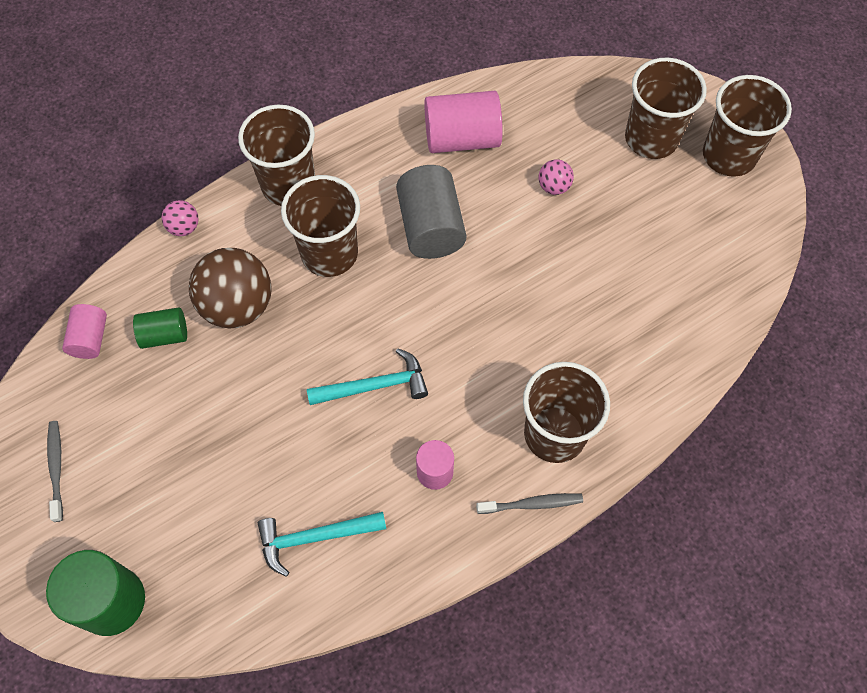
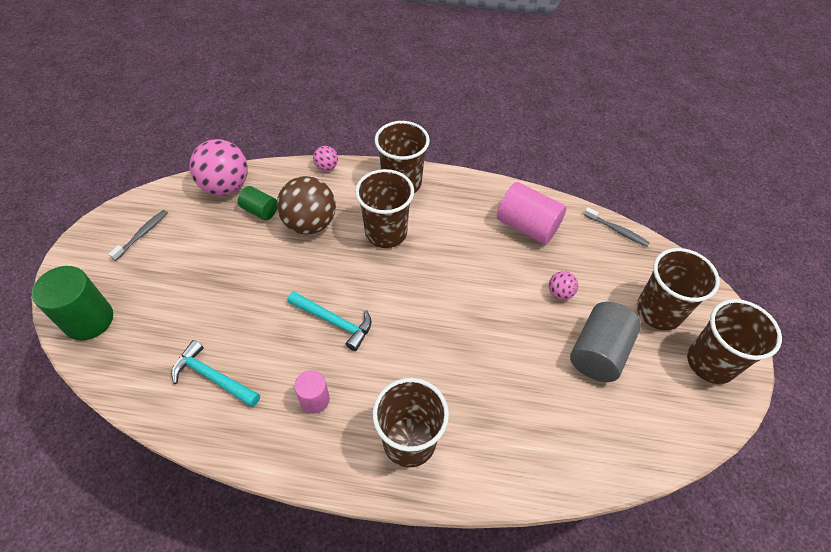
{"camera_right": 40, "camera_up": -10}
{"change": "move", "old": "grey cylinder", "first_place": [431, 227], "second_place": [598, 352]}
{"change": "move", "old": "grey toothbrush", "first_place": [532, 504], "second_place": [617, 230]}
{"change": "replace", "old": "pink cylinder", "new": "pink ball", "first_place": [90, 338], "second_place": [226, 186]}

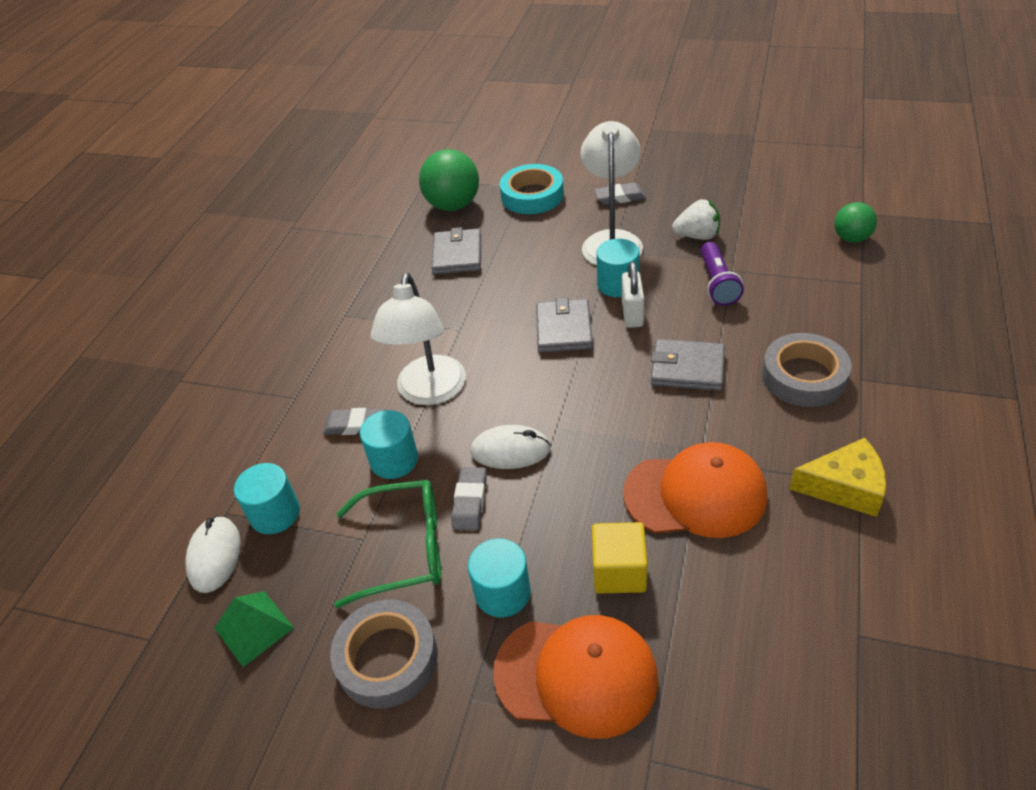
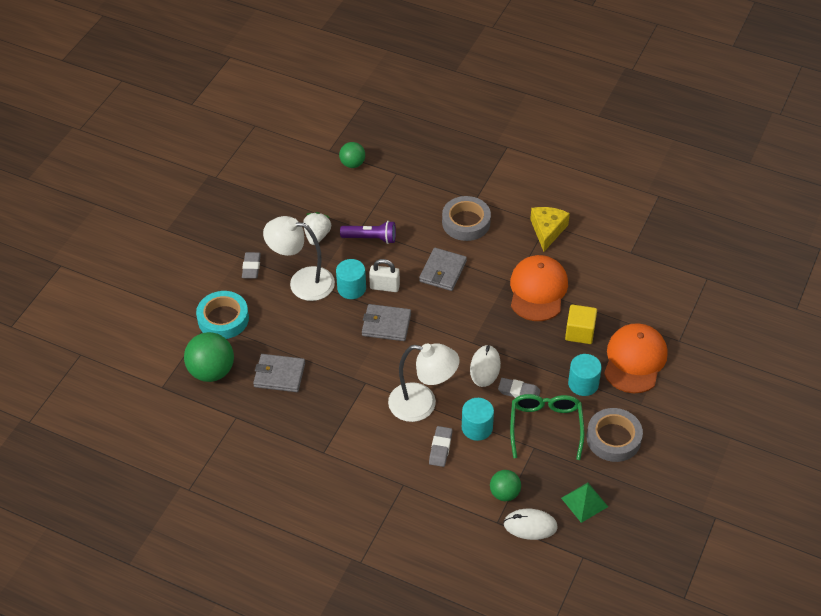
{"camera_right": -85, "camera_up": 5}
{"change": "replace", "old": "turquoise cylinder", "new": "green ball", "first_place": [275, 513], "second_place": [504, 493]}

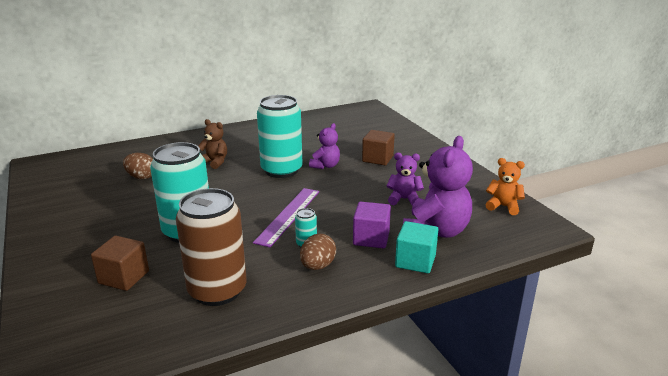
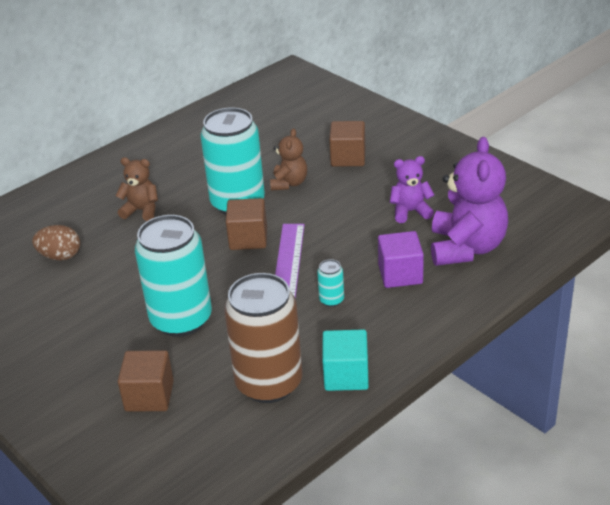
{"camera_right": -15, "camera_up": 10}
{"change": "delete", "old": "brown egg", "first_place": [317, 266]}
{"change": "delete", "old": "orange teddy bear", "first_place": [503, 206]}
{"change": "insert", "new": "brown cube", "second_place": [248, 238]}
{"change": "move", "old": "turquoise cube", "first_place": [415, 261], "second_place": [346, 375]}
{"change": "recolor", "old": "purple teddy bear", "new": "brown teddy bear", "first_place": [325, 166], "second_place": [289, 183]}

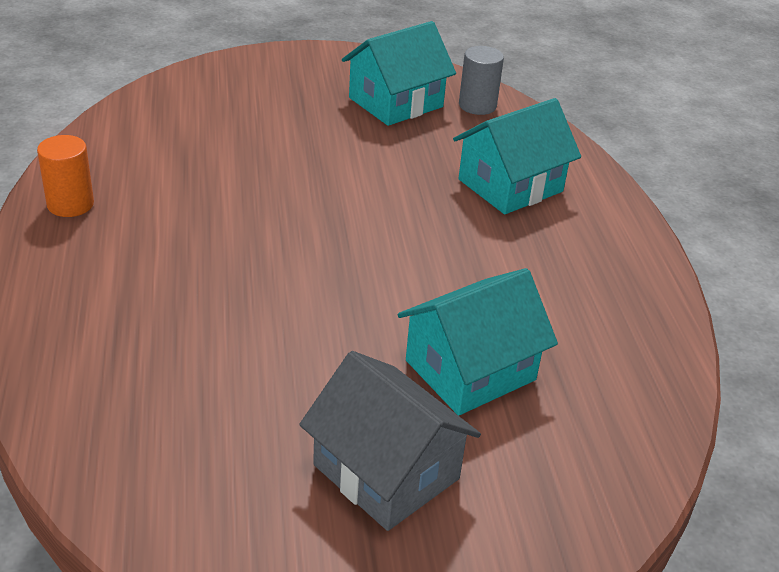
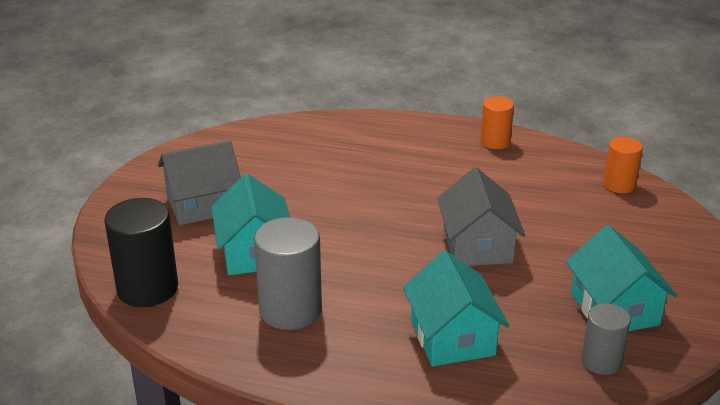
{"camera_right": 115, "camera_up": -5}
{"change": "insert", "new": "black cylinder", "second_place": [147, 288]}
{"change": "insert", "new": "grey cylinder", "second_place": [290, 310]}
{"change": "insert", "new": "grey house", "second_place": [477, 246]}
{"change": "insert", "new": "orange cylinder", "second_place": [619, 185]}

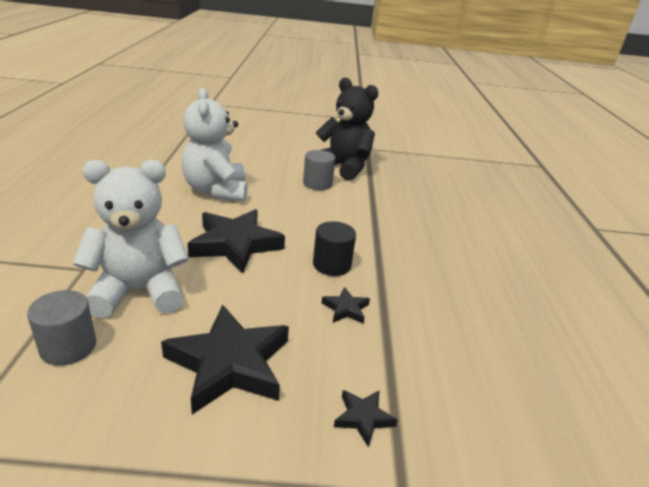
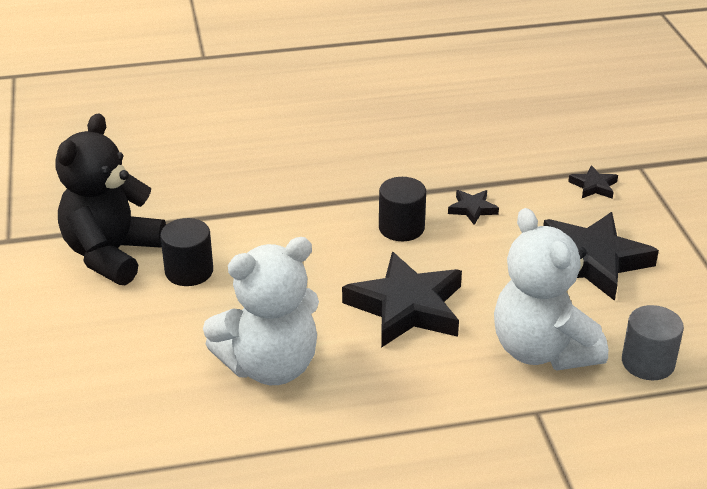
{"camera_right": -100, "camera_up": 5}
{"change": "recolor", "old": "grey cylinder", "new": "black cylinder", "first_place": [317, 183], "second_place": [189, 271]}

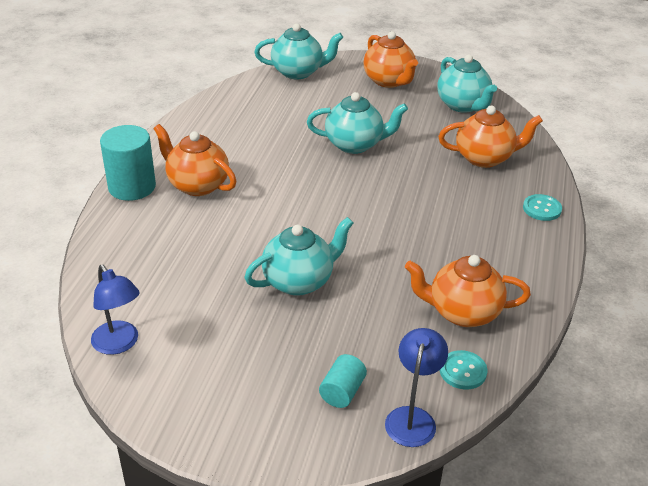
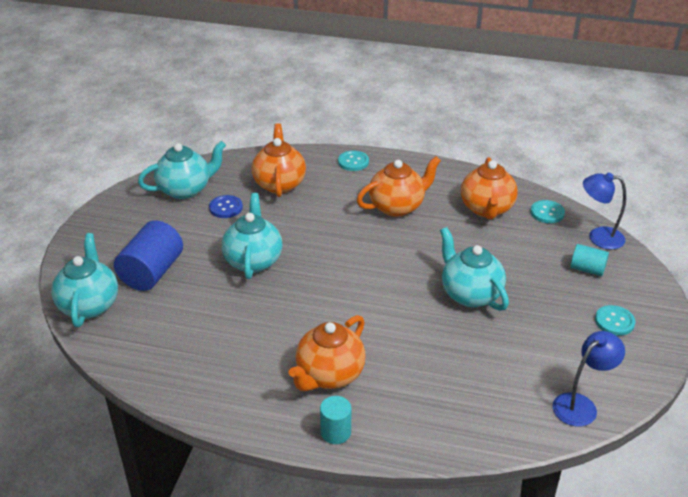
{"camera_right": -90, "camera_up": 0}
{"change": "insert", "new": "blue cylinder", "second_place": [152, 272]}
{"change": "insert", "new": "blue button", "second_place": [226, 208]}
{"change": "insert", "new": "turquoise button", "second_place": [614, 321]}
{"change": "move", "old": "orange teapot", "first_place": [389, 81], "second_place": [397, 207]}
{"change": "resize", "old": "turquoise cylinder", "first_place": [132, 187], "second_place": [335, 432], "factor": 0.55}

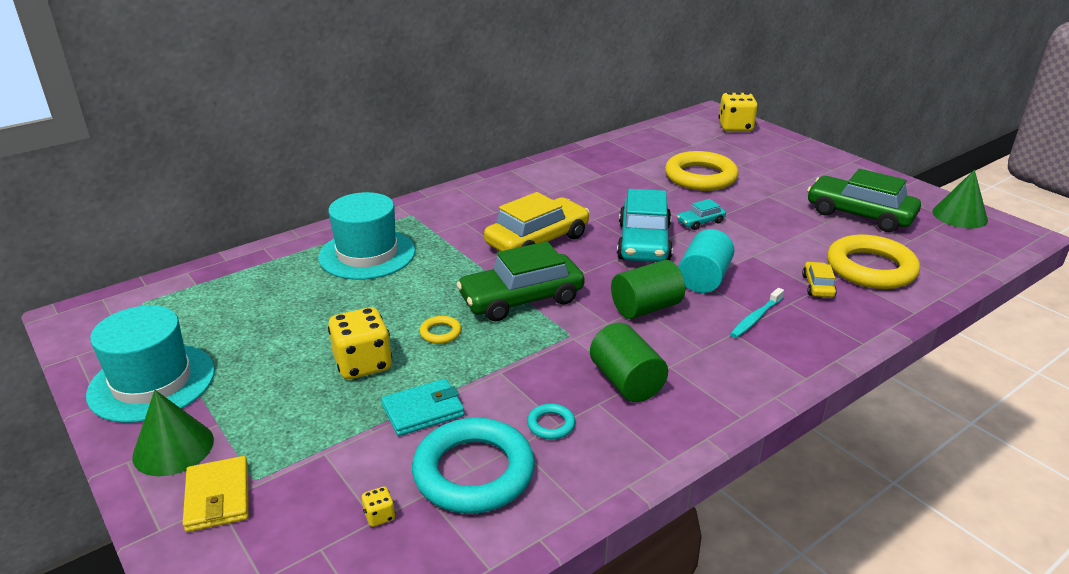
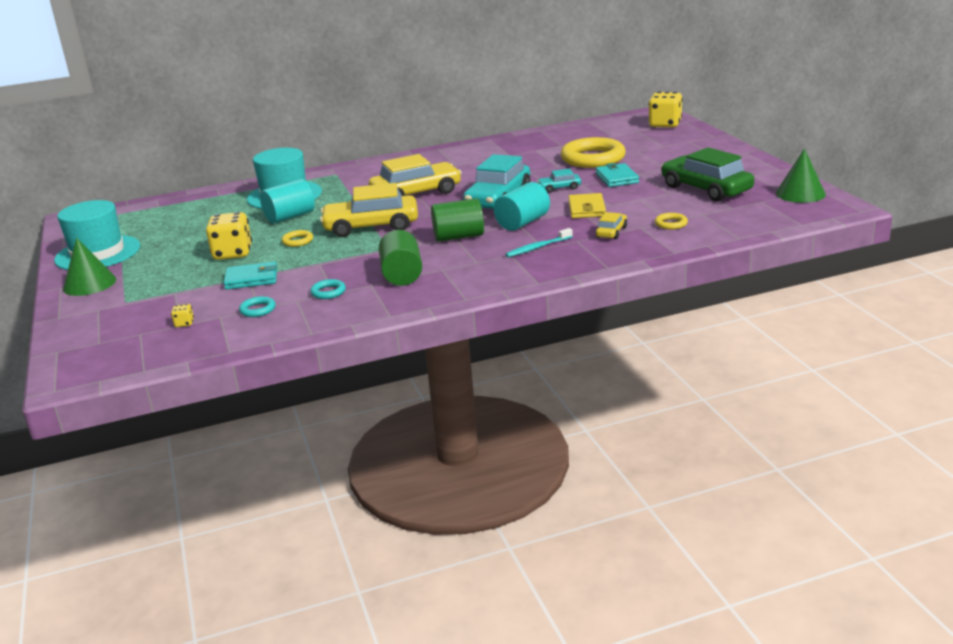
{"camera_right": 20, "camera_up": -5}
{"change": "insert", "new": "turquoise cylinder", "second_place": [290, 217]}
{"change": "insert", "new": "turquoise wallet", "second_place": [617, 178]}
{"change": "move", "old": "yellow wallet", "first_place": [218, 497], "second_place": [587, 209]}
{"change": "recolor", "old": "green car", "new": "yellow car", "first_place": [521, 299], "second_place": [371, 226]}
{"change": "resize", "old": "turquoise ring", "first_place": [474, 472], "second_place": [257, 310], "factor": 0.42}
{"change": "resize", "old": "yellow ring", "first_place": [870, 268], "second_place": [671, 224], "factor": 0.42}

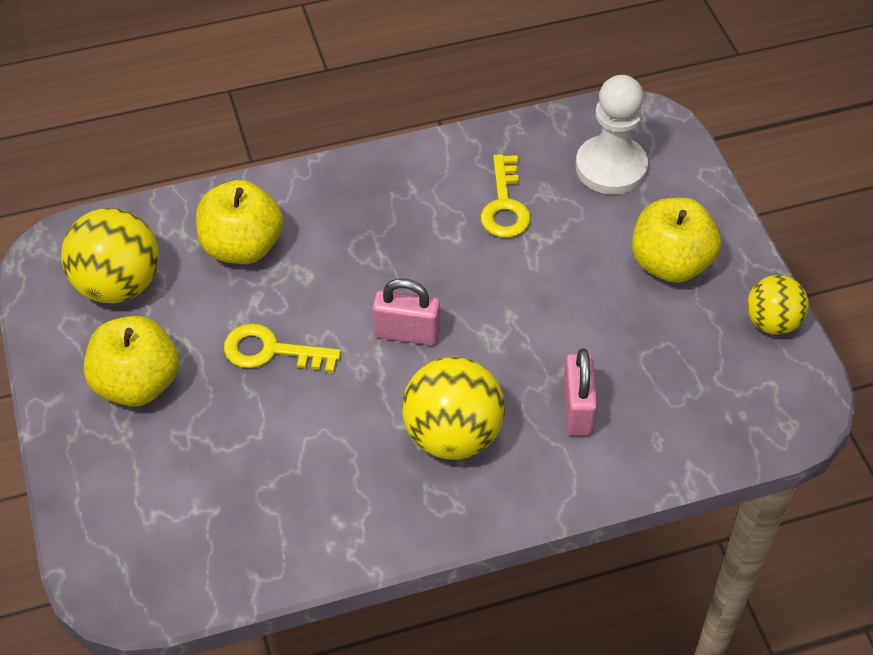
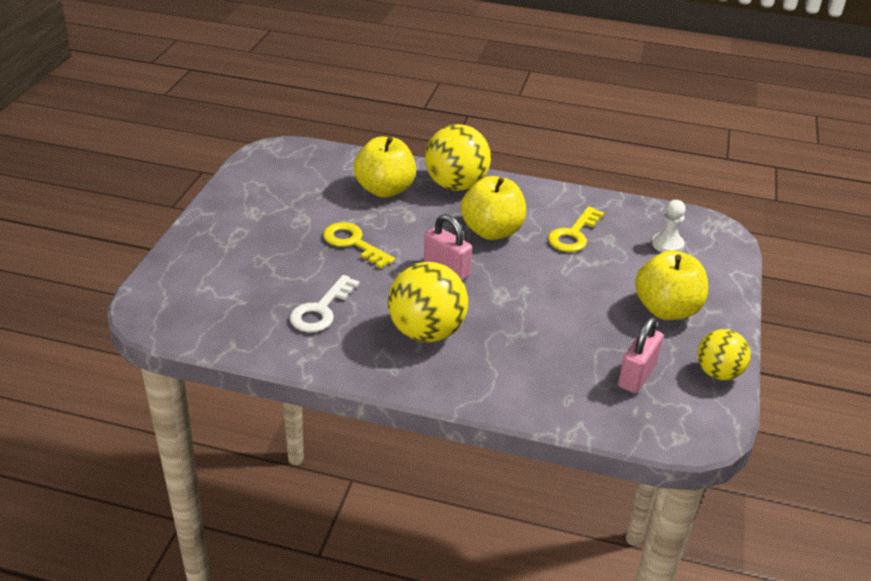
{"camera_right": 30, "camera_up": -15}
{"change": "insert", "new": "white key", "second_place": [321, 310]}
{"change": "move", "old": "yellow ball", "first_place": [118, 285], "second_place": [456, 185]}
{"change": "move", "old": "yellow apple", "first_place": [137, 384], "second_place": [492, 231]}
{"change": "move", "old": "pink padlock", "first_place": [577, 409], "second_place": [636, 376]}
{"change": "resize", "old": "white pawn", "first_place": [611, 167], "second_place": [667, 244], "factor": 0.56}

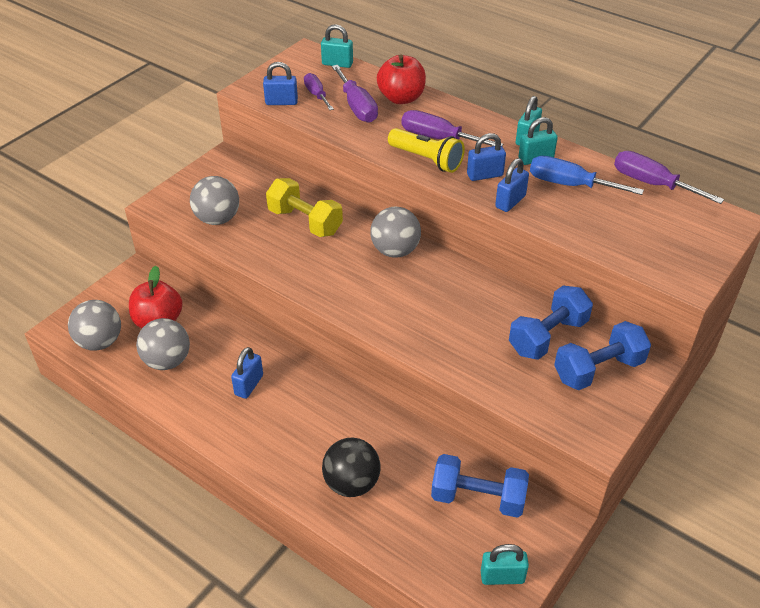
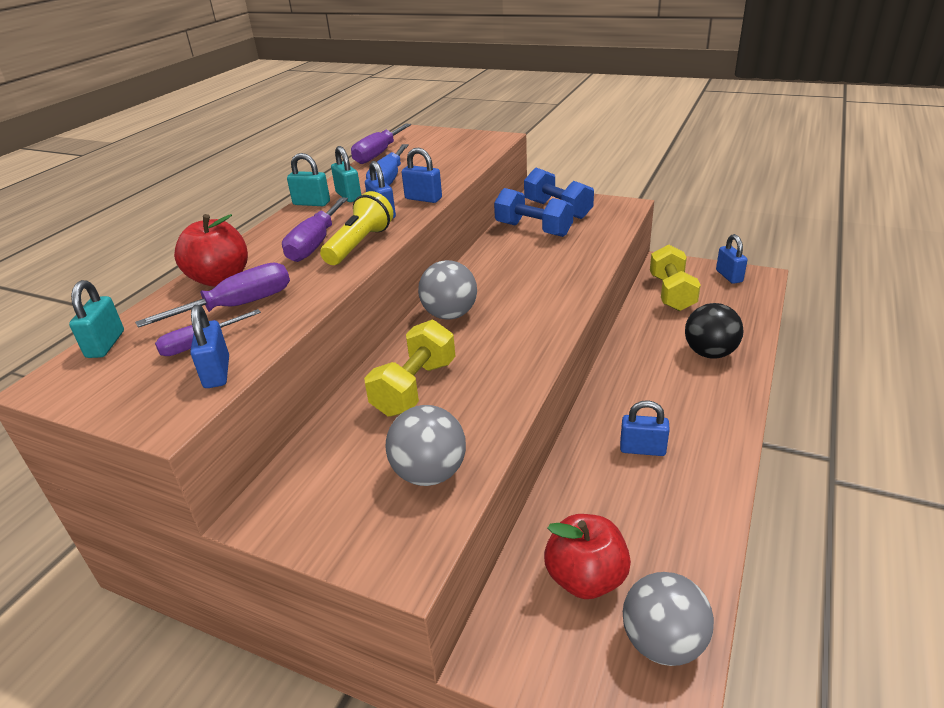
{"camera_right": -100, "camera_up": -10}
{"change": "delete", "old": "grey ball", "first_place": [167, 361]}
{"change": "recolor", "old": "blue dumbbell", "new": "yellow dumbbell", "first_place": [478, 498], "second_place": [671, 293]}
{"change": "recolor", "old": "turquoise padlock", "new": "blue padlock", "first_place": [502, 577], "second_place": [729, 276]}

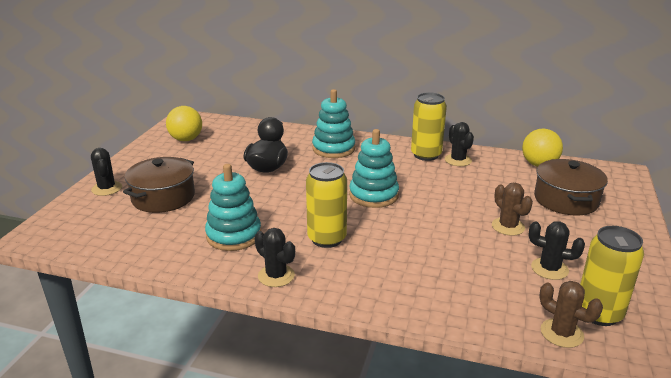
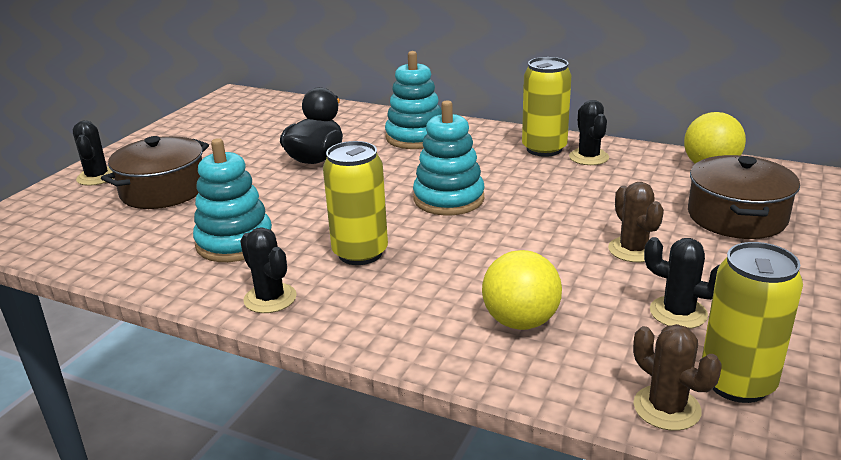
{"camera_right": 10, "camera_up": 0}
{"change": "move", "old": "yellow ball", "first_place": [186, 139], "second_place": [520, 321]}

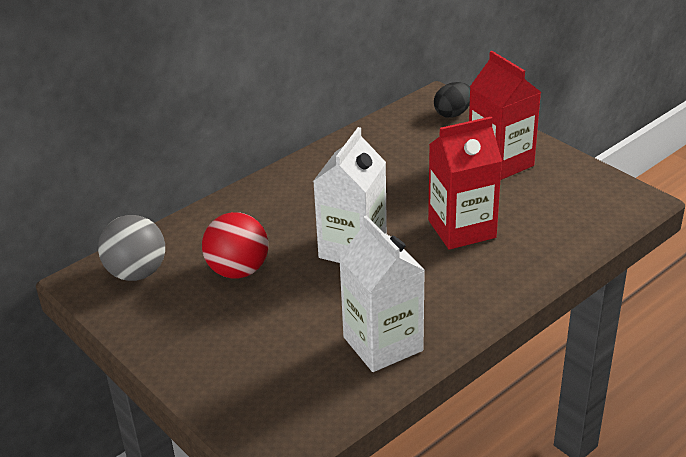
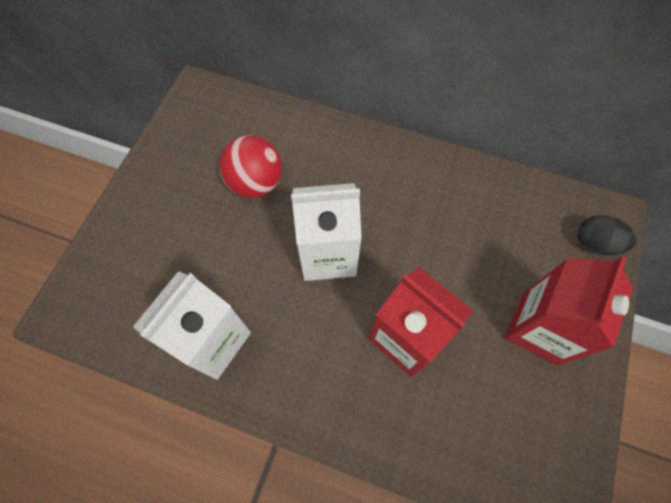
{"camera_right": 60, "camera_up": 30}
{"change": "delete", "old": "grey ball", "first_place": [137, 273]}

